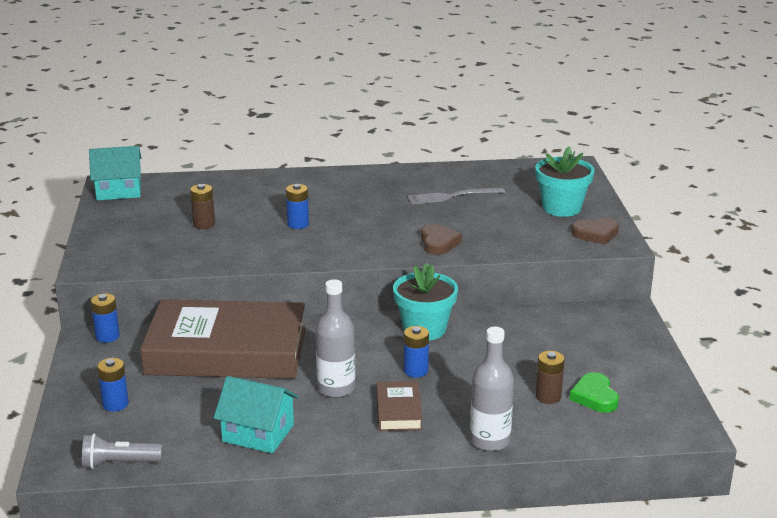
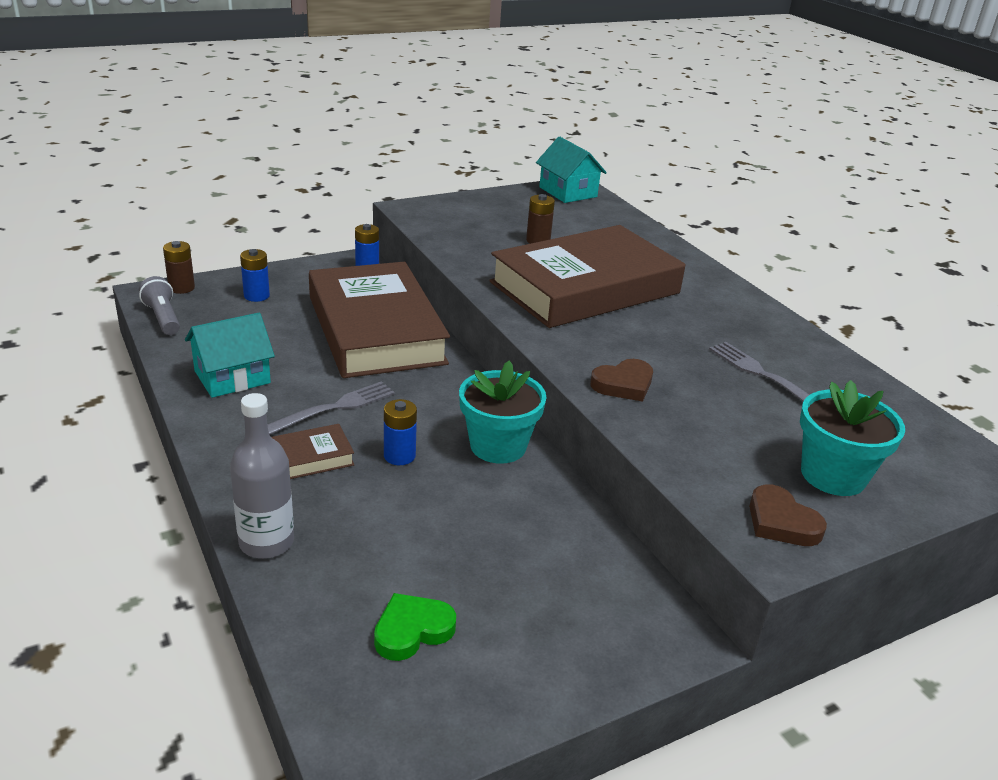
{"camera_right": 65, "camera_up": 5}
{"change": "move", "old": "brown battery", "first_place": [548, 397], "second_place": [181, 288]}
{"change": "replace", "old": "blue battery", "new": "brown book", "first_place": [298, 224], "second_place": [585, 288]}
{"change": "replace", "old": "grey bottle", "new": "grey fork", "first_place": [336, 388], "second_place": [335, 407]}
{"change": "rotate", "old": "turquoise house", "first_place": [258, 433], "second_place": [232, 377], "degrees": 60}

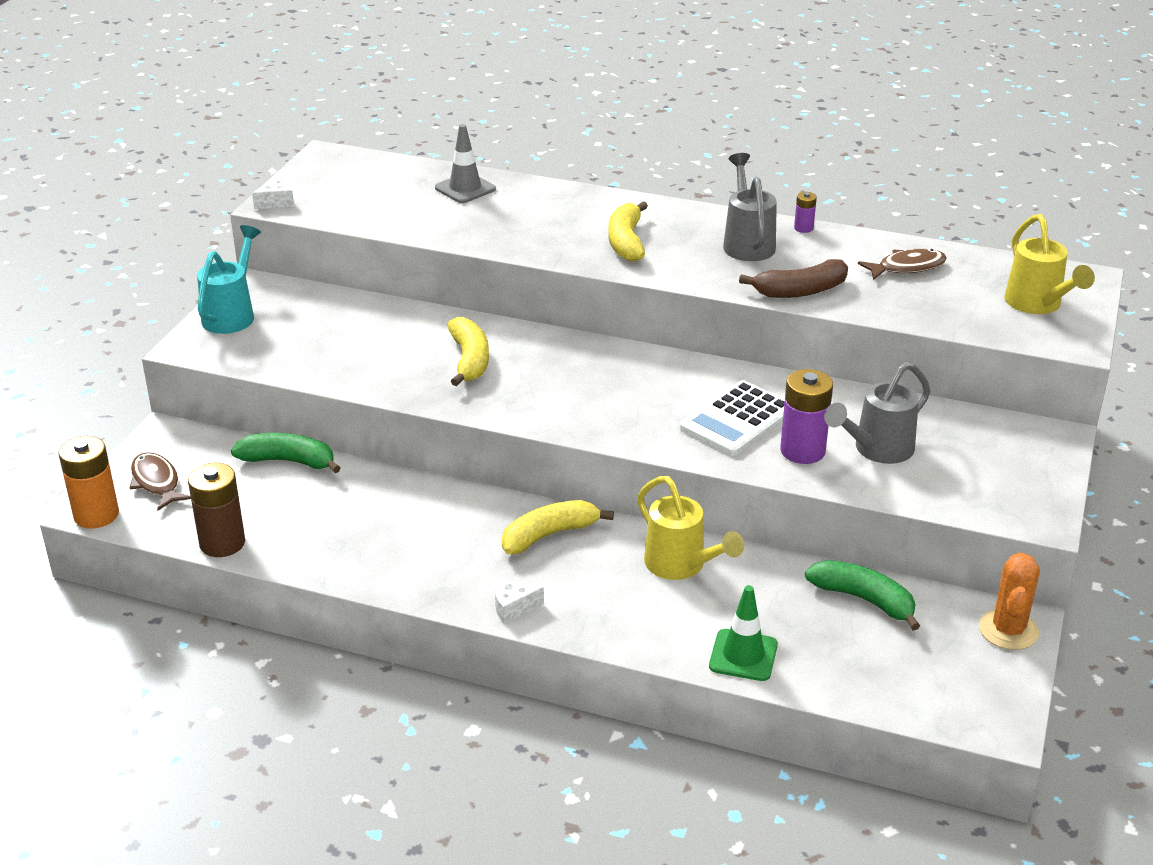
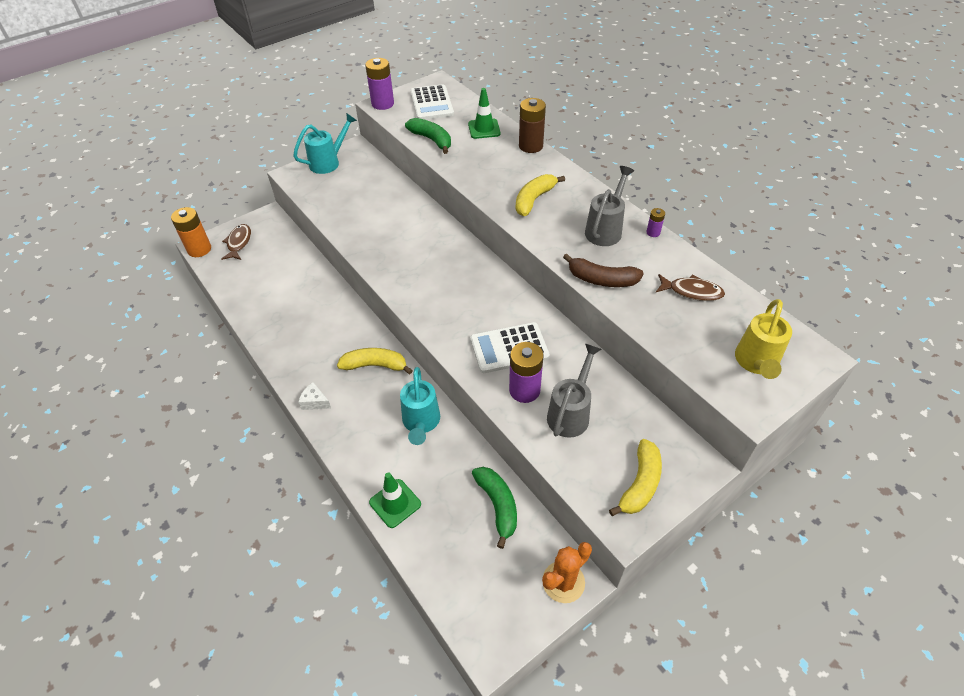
{"camera_right": 35, "camera_up": 15}
{"change": "insert", "new": "white calculator", "second_place": [431, 103]}
{"change": "move", "old": "brown battery", "first_place": [222, 543], "second_place": [531, 146]}
{"change": "move", "old": "green banana", "first_place": [289, 461], "second_place": [432, 140]}
{"change": "move", "old": "yellow banana", "first_place": [469, 360], "second_place": [640, 484]}
{"change": "replace", "old": "white cheese", "new": "purple battery", "first_place": [277, 202], "second_place": [382, 104]}
{"change": "recolor", "old": "grey traffic cone", "new": "green traffic cone", "first_place": [465, 188], "second_place": [484, 129]}
{"change": "recolor", "old": "yellow watering can", "new": "turquoise watering can", "first_place": [681, 566], "second_place": [421, 423]}
{"change": "rotate", "old": "grey watering can", "first_place": [877, 450], "second_place": [570, 413], "degrees": 120}

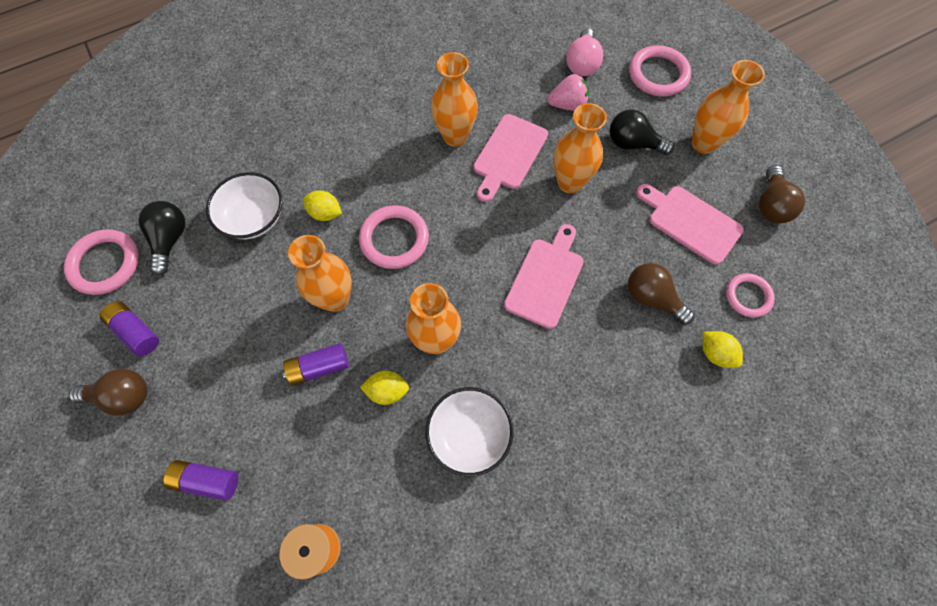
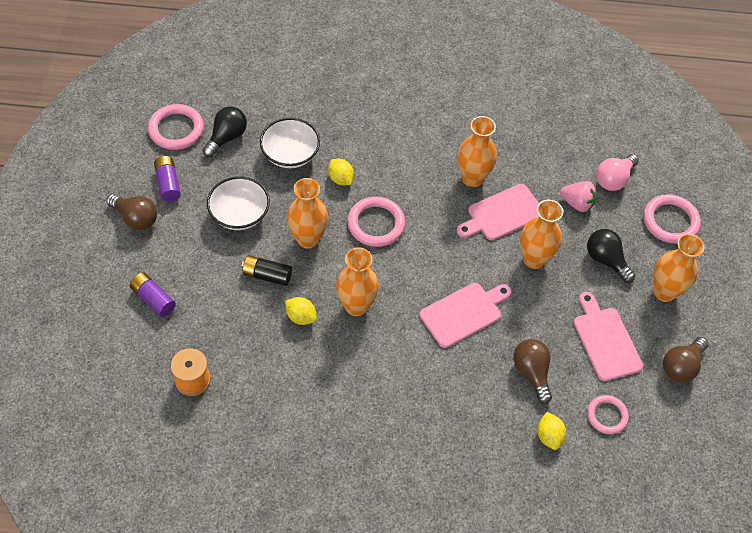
{"camera_right": 30, "camera_up": -10}
{"change": "move", "old": "white bowl", "first_place": [469, 435], "second_place": [239, 214]}
{"change": "recolor", "old": "purple battery", "new": "black battery", "first_place": [319, 367], "second_place": [267, 275]}

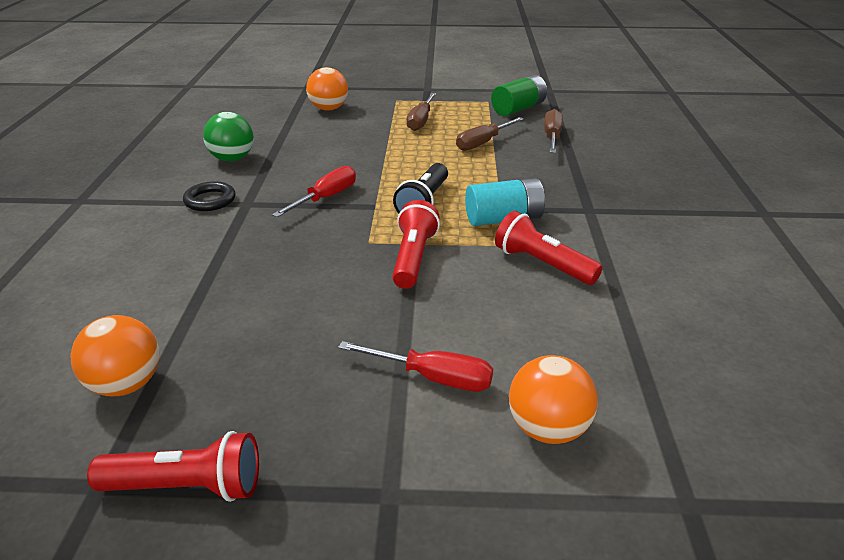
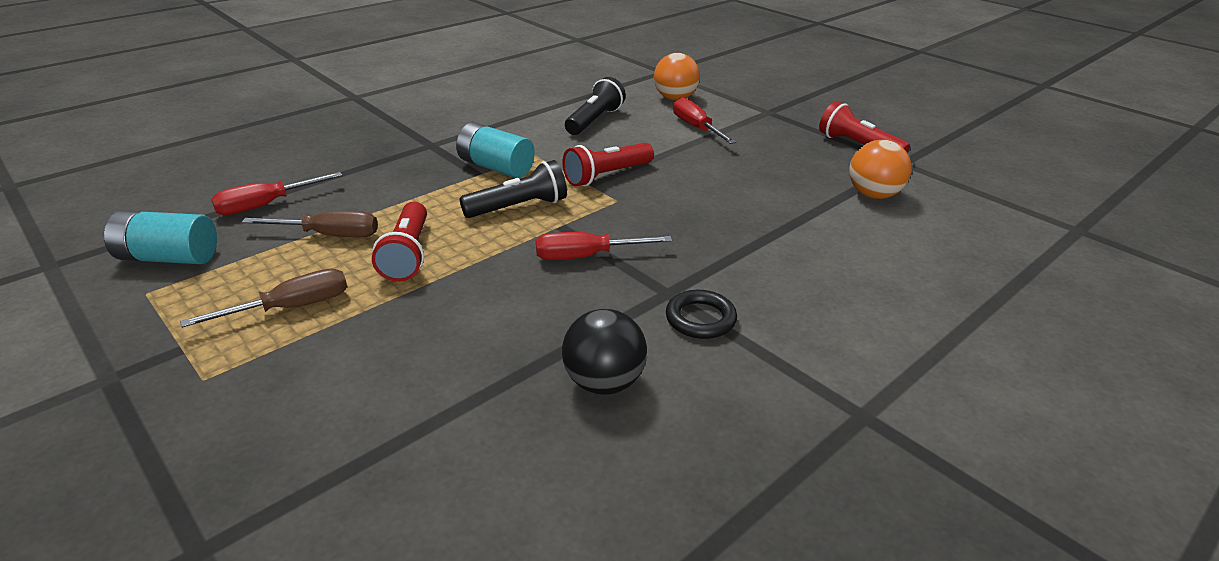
{"camera_right": -135, "camera_up": 0}
{"change": "delete", "old": "orange ball", "first_place": [328, 109]}
{"change": "insert", "new": "black flashlight", "second_place": [595, 120]}
{"change": "move", "old": "red flashlight", "first_place": [542, 264], "second_place": [407, 254]}
{"change": "recolor", "old": "green ball", "new": "black ball", "first_place": [232, 159], "second_place": [603, 382]}
{"change": "recolor", "old": "green battery", "new": "turquoise battery", "first_place": [518, 109], "second_place": [169, 257]}
{"change": "recolor", "old": "brown screwdriver", "new": "red screwdriver", "first_place": [552, 137], "second_place": [266, 205]}

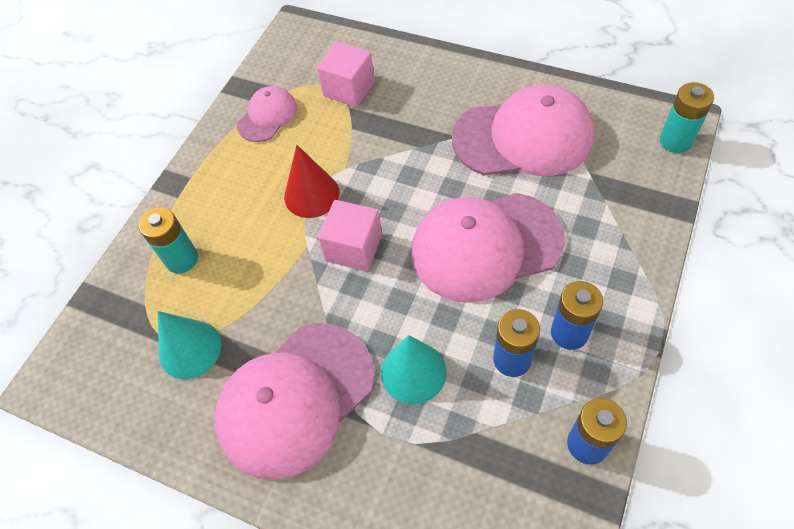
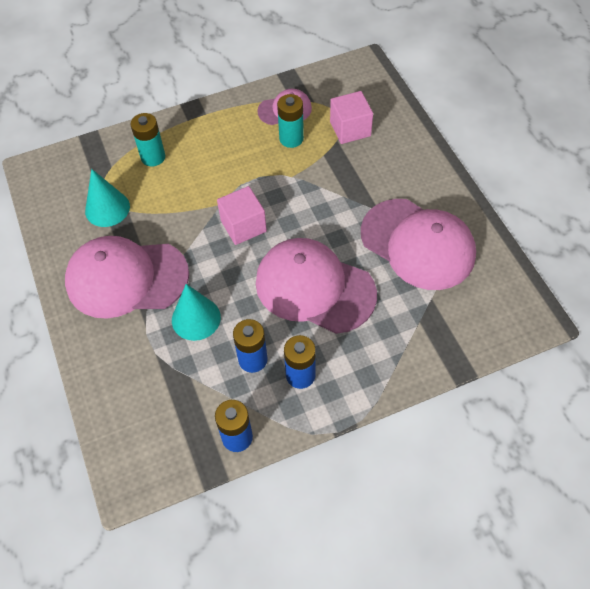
{"camera_right": 40, "camera_up": 0}
{"change": "delete", "old": "red cone", "first_place": [311, 194]}
{"change": "move", "old": "turquoise battery", "first_place": [675, 141], "second_place": [291, 139]}

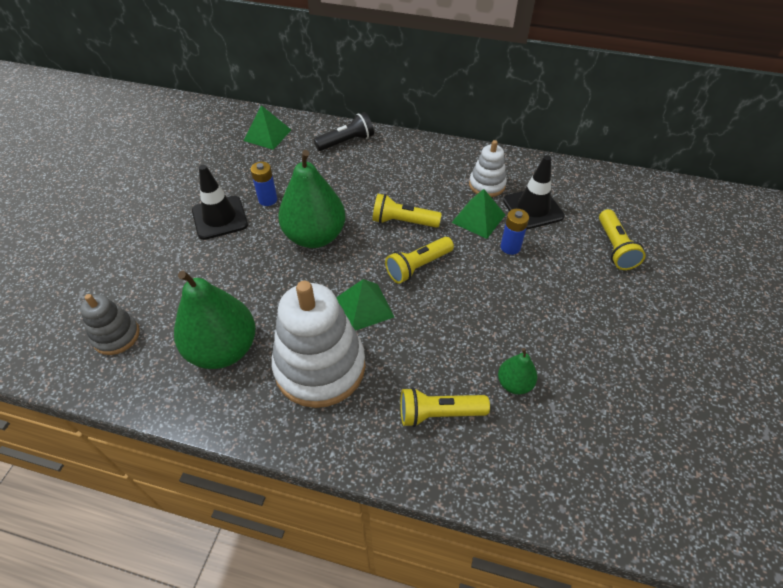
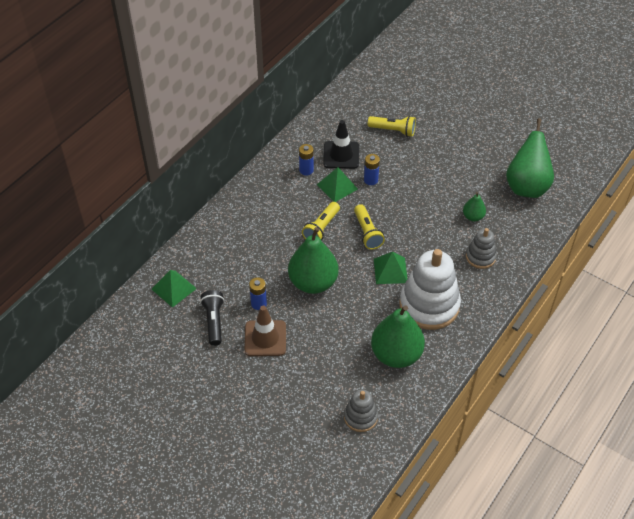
{"camera_right": -70, "camera_up": 0}
{"change": "insert", "new": "green pear", "second_place": [526, 186]}
{"change": "move", "old": "black flashlight", "first_place": [346, 142], "second_place": [214, 321]}
{"change": "replace", "old": "yellow flashlight", "new": "grey stacking toy", "first_place": [439, 413], "second_place": [480, 257]}
{"change": "replace", "old": "white stacking toy", "new": "blue battery", "first_place": [487, 185], "second_place": [306, 170]}
{"change": "recolor", "old": "black traffic cone", "new": "brown traffic cone", "first_place": [220, 218], "second_place": [265, 338]}

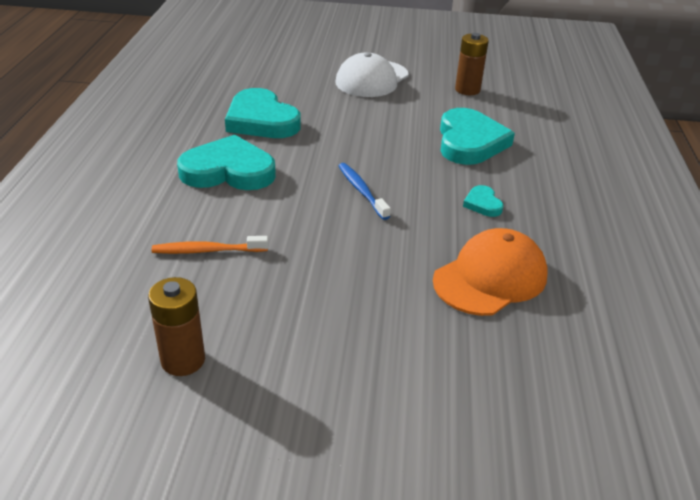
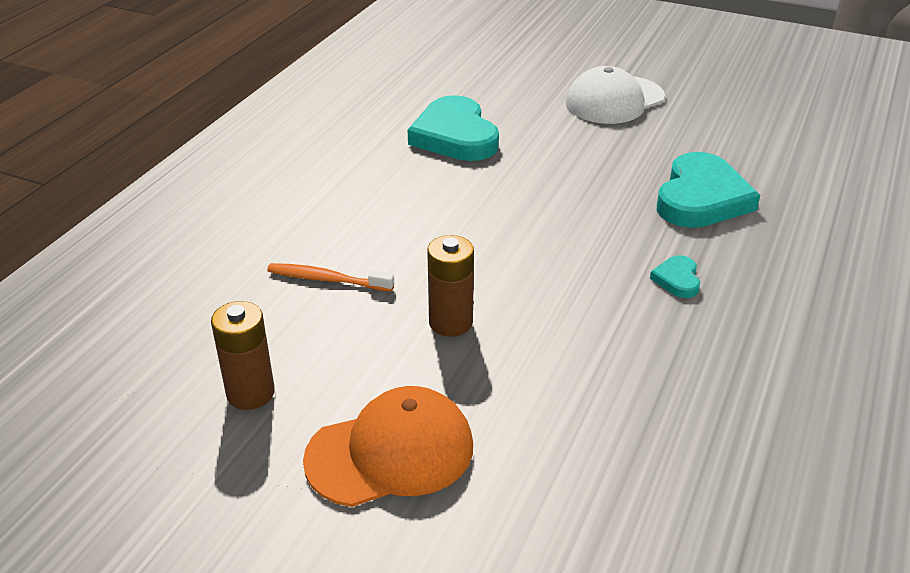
{"camera_right": 20, "camera_up": 0}
{"change": "delete", "old": "turquoise heart", "first_place": [228, 171]}
{"change": "delete", "old": "blue toothbrush", "first_place": [361, 191]}
{"change": "move", "old": "orange cap", "first_place": [490, 278], "second_place": [390, 452]}
{"change": "move", "old": "brown battery", "first_place": [467, 90], "second_place": [450, 322]}

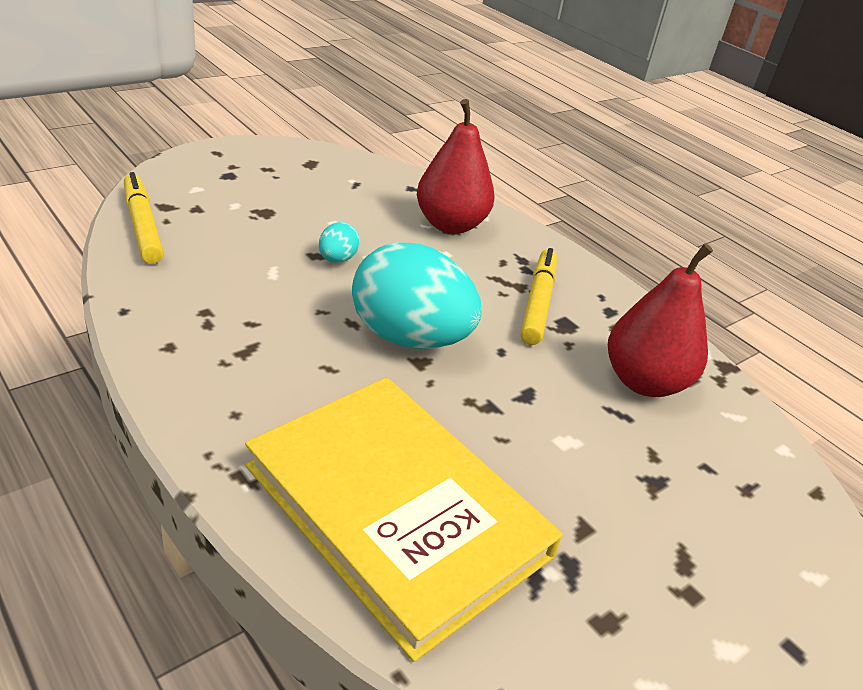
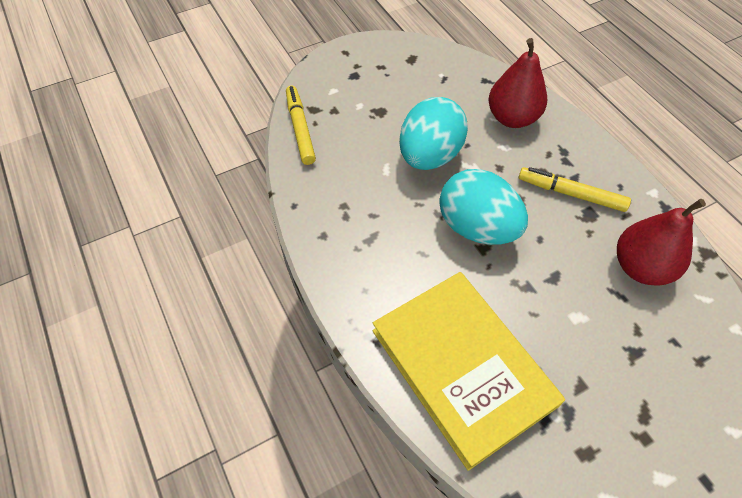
{"camera_right": 15, "camera_up": 20}
{"change": "rotate", "old": "yellow marker", "first_place": [538, 303], "second_place": [571, 194], "degrees": -90}
{"change": "resize", "old": "turquoise egg", "first_place": [337, 259], "second_place": [429, 156], "factor": 2.33}

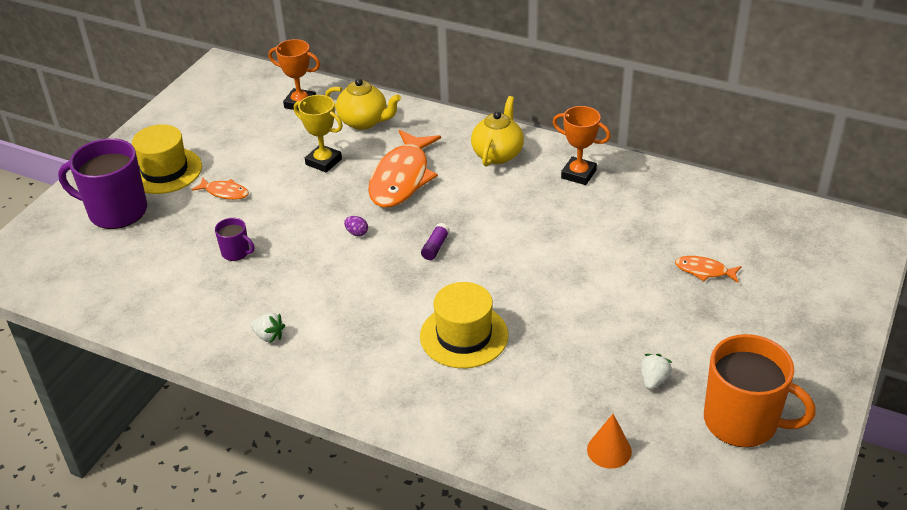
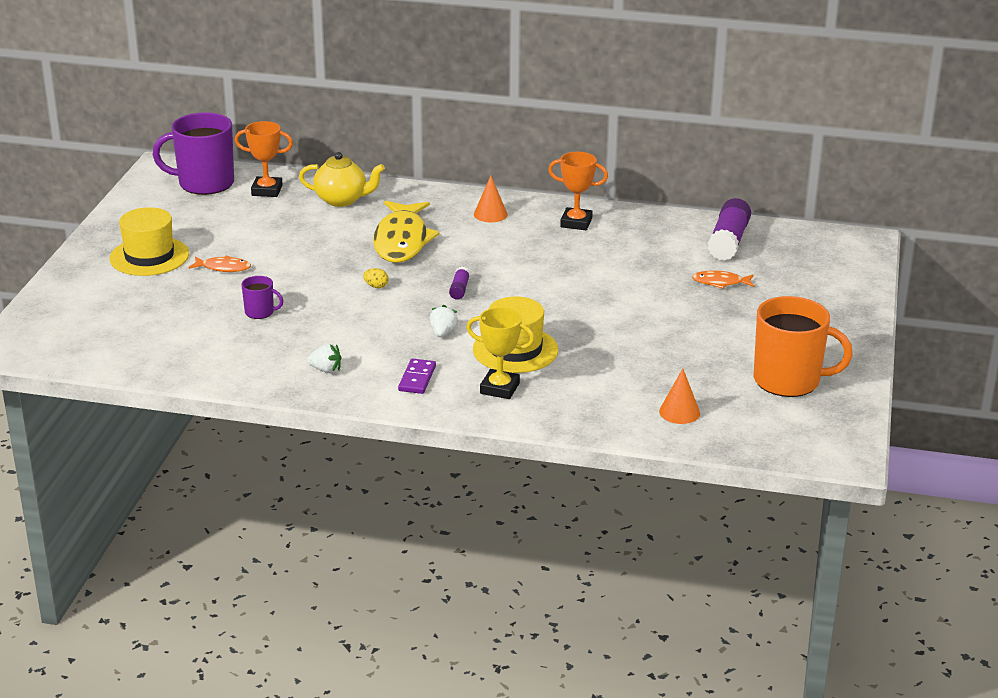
{"camera_right": -15, "camera_up": -10}
{"change": "insert", "new": "purple domino", "second_place": [417, 378]}
{"change": "insert", "new": "purple glue stick", "second_place": [728, 241]}
{"change": "move", "old": "purple mug", "first_place": [116, 211], "second_place": [205, 183]}
{"change": "move", "old": "yellow trophy", "first_place": [323, 162], "second_place": [499, 388]}
{"change": "move", "old": "white strawberry", "first_place": [653, 380], "second_place": [442, 332]}
{"change": "replace", "old": "yellow teapot", "new": "orange cone", "first_place": [498, 154], "second_place": [490, 214]}
{"change": "recolor", "old": "purple egg", "new": "yellow egg", "first_place": [357, 233], "second_place": [376, 286]}
{"change": "recolor", "old": "orange fish", "new": "yellow fish", "first_place": [402, 178], "second_place": [402, 241]}

